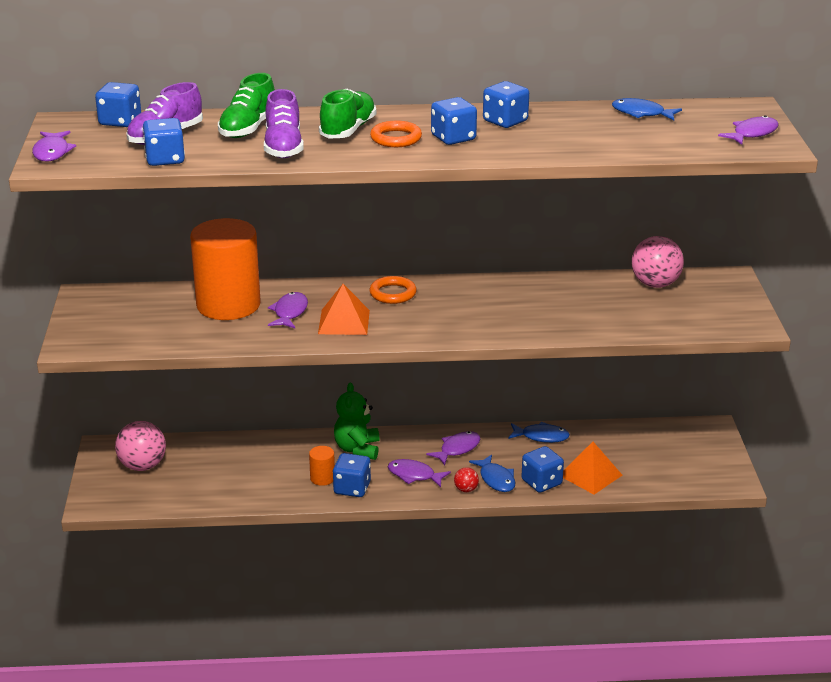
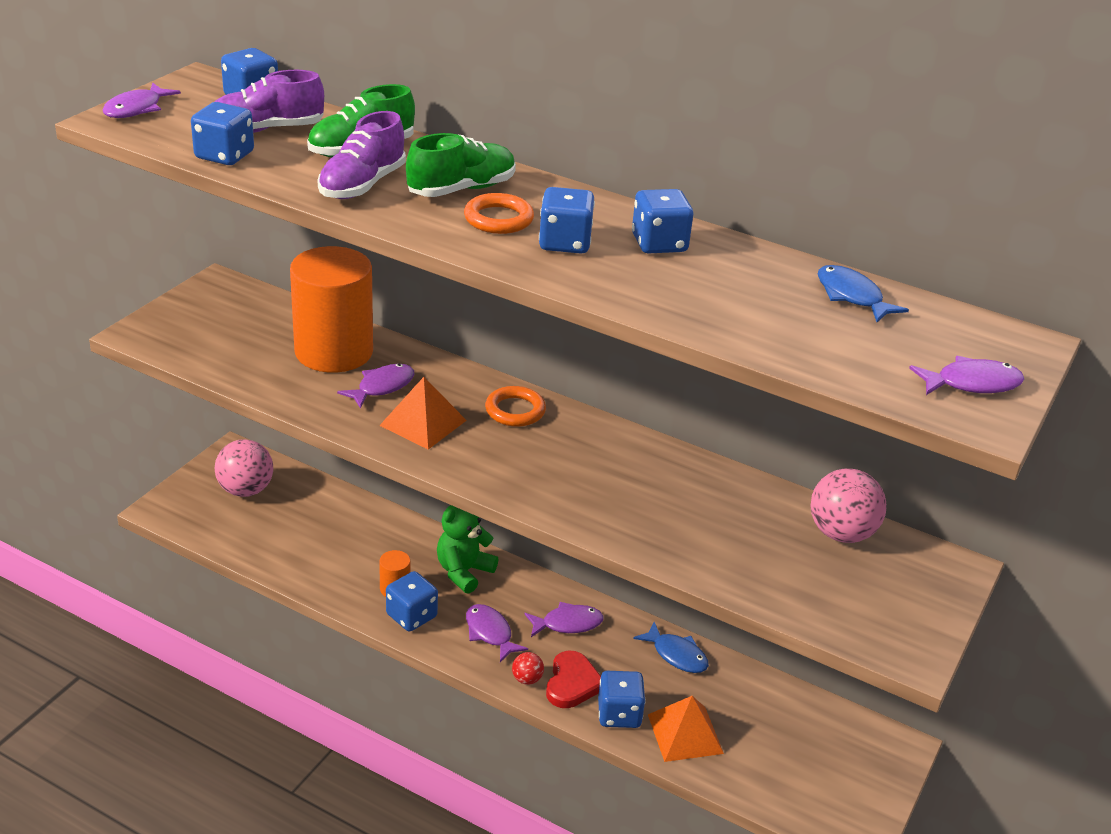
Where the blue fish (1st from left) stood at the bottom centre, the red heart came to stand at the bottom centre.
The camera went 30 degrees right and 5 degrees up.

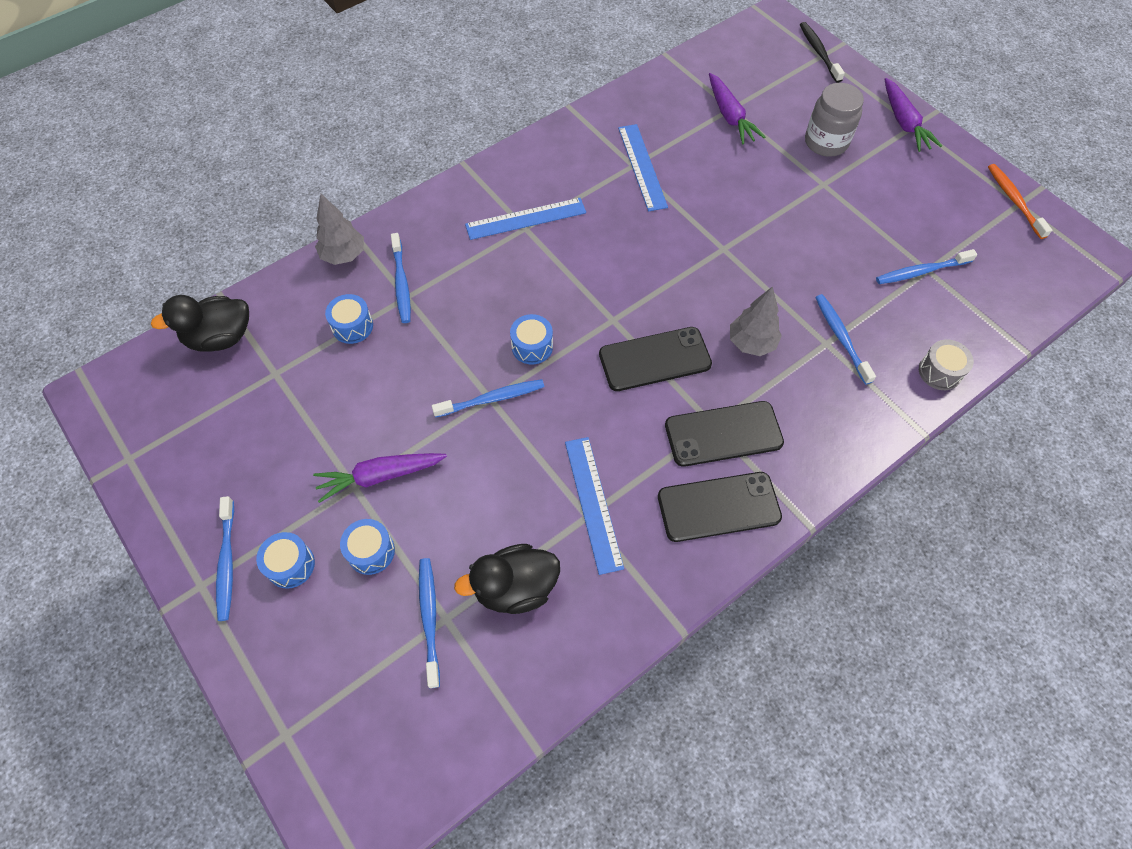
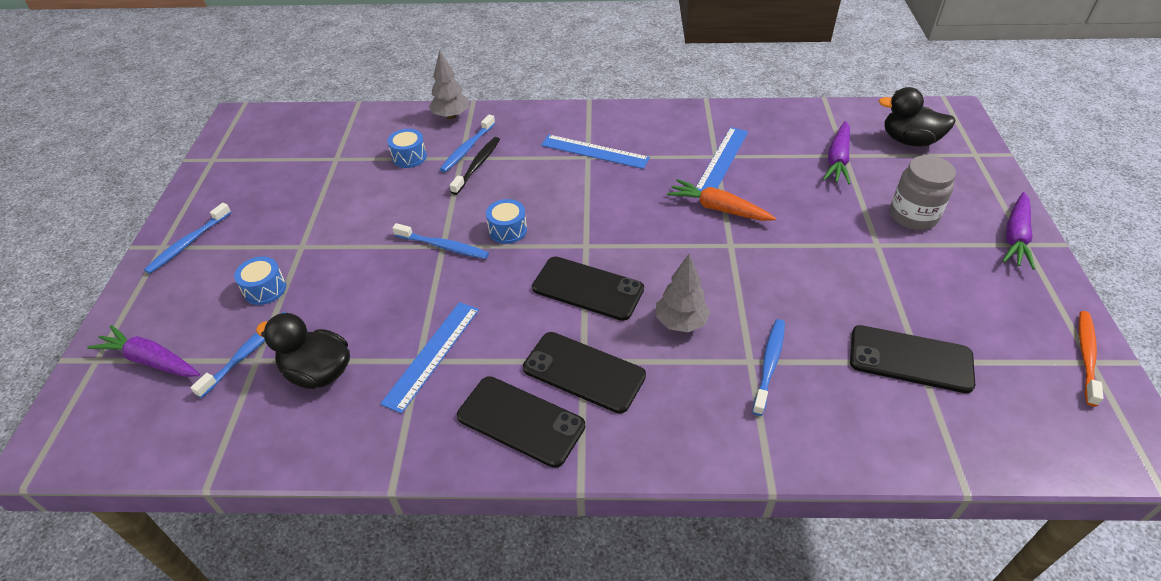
The purple carrot (1st from left) ended up elsewhere, having gone from the centre to the middle left.
The black toothbrush ended up elsewhere, having gone from the top right to the top centre.
The second view gained the orange carrot at the centre.
Where the blue toothbrush (6th from left) stood at the top right, the black phone (4th from left) came to stand at the middle right.
The black duck (1st from left in the first image) ended up elsewhere, having gone from the middle left to the top right.
The second view lost the blue drum (1st from left) at the middle left.
The second view lost the grey drum at the middle right.
The camera went 40 degrees right and 15 degrees down.

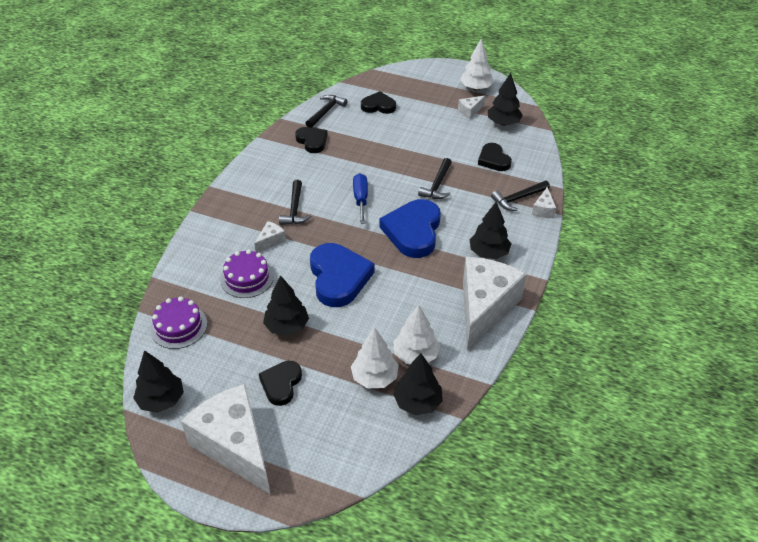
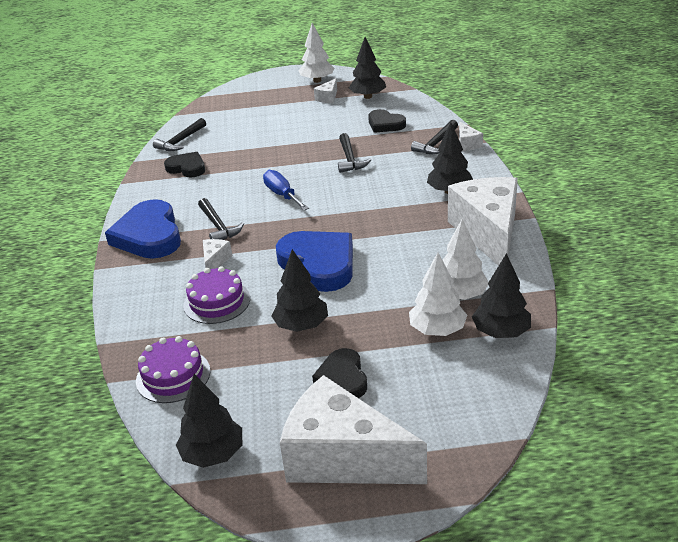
The blue heart (2nd from left in the first image) ended up elsewhere, having gone from the centre to the middle left.
The black hammer (2nd from left in the first image) at the top centre ended up facing another way, 150 degrees counterclockwise from before.
The second view lost the black heart (3rd from left) at the top centre.
The camera went 25 degrees left and 10 degrees down.

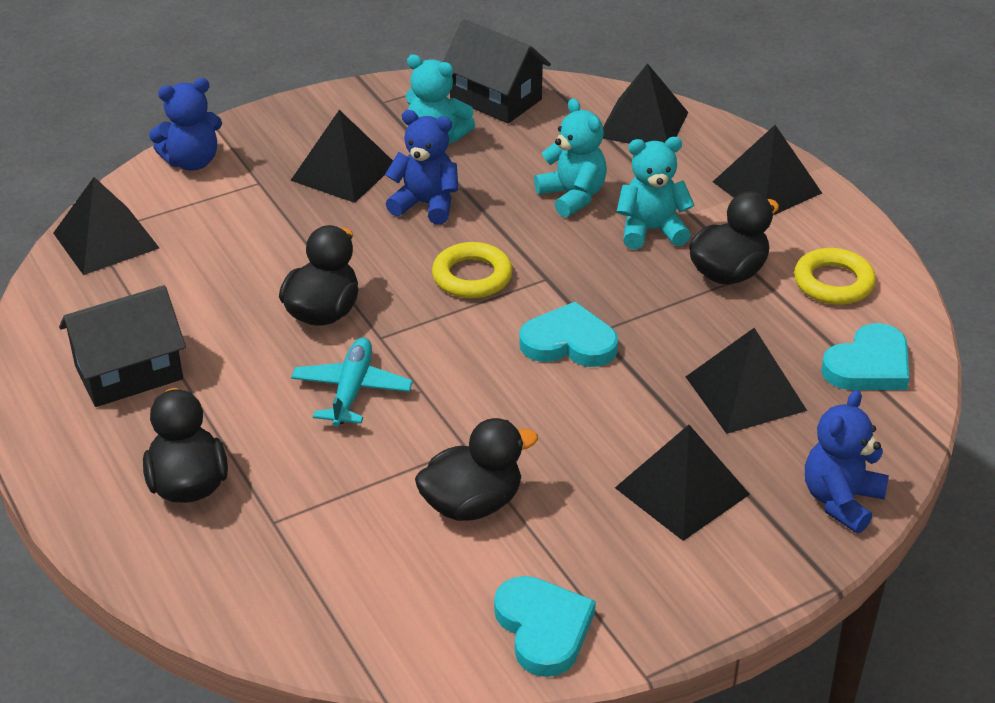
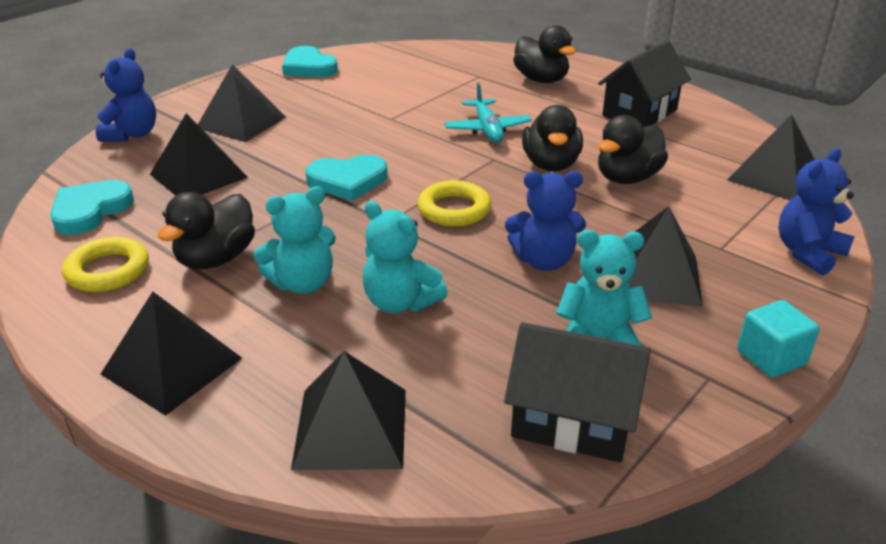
The black duck (3rd from left in the first image) ended up elsewhere, having gone from the bottom centre to the top right.
The second view gained the turquoise cube at the middle right.
The camera went 160 degrees right and 5 degrees down.

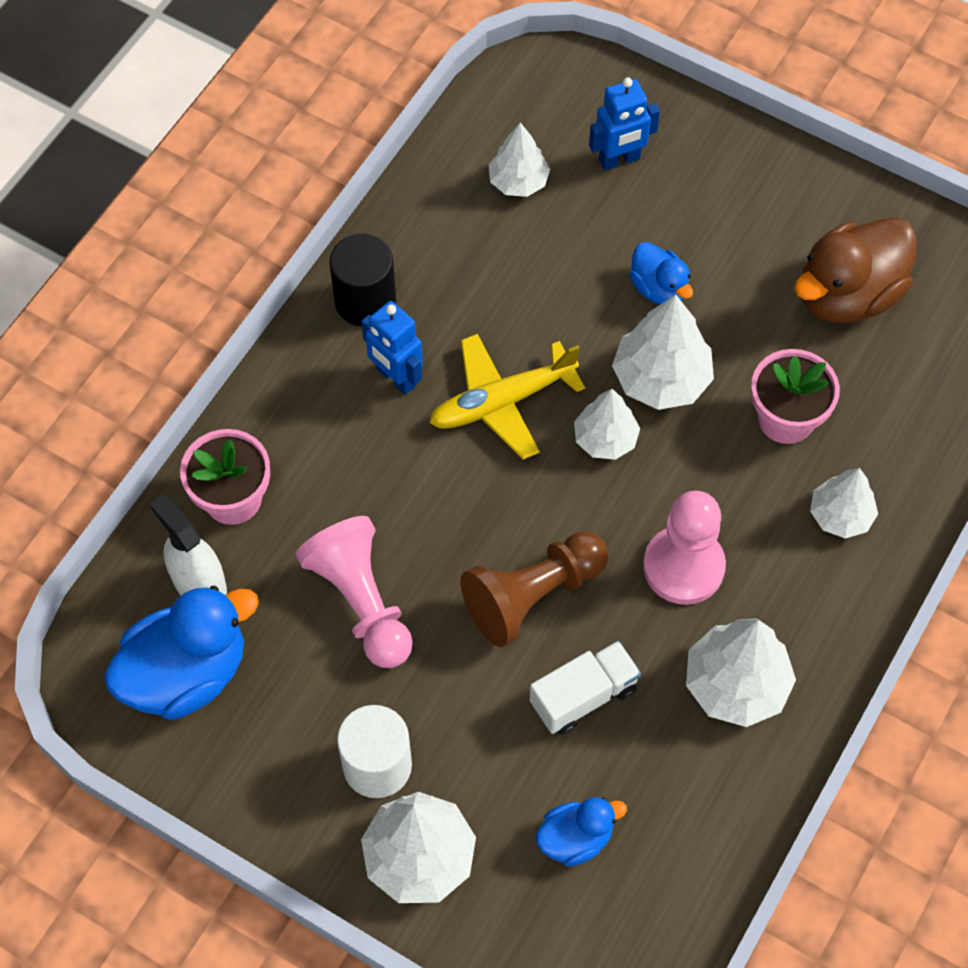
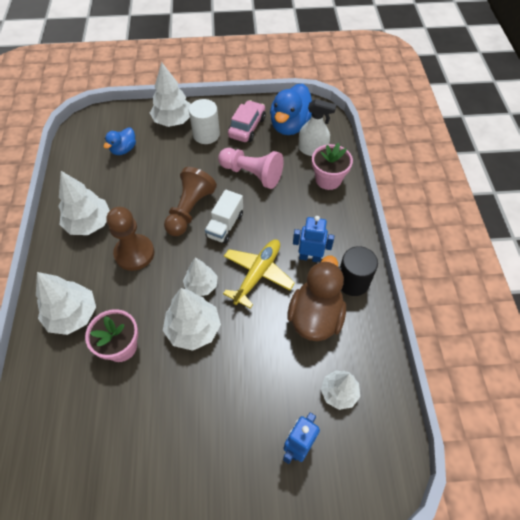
The size of the white tree (6th from left in the first image) at the middle right changed by a factor of 1.55.
What was the pink pawn (2nd from left) at the middle right turned into the brown pawn (1st from left) at the middle left.
The white truck ended up elsewhere, having gone from the bottom centre to the centre.
The second view gained the pink car at the top centre.
The brown duck ended up elsewhere, having gone from the top right to the centre.
The second view lost the blue duck (3rd from left) at the top right.
The camera went 145 degrees right and 5 degrees down.

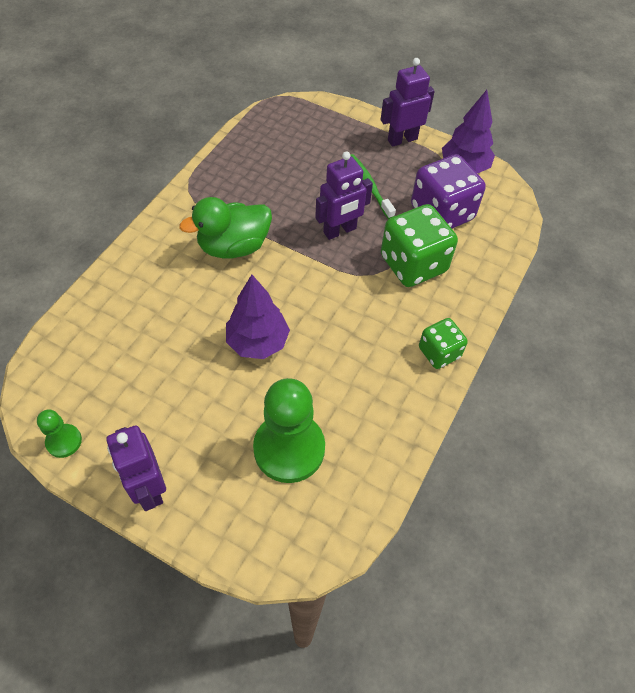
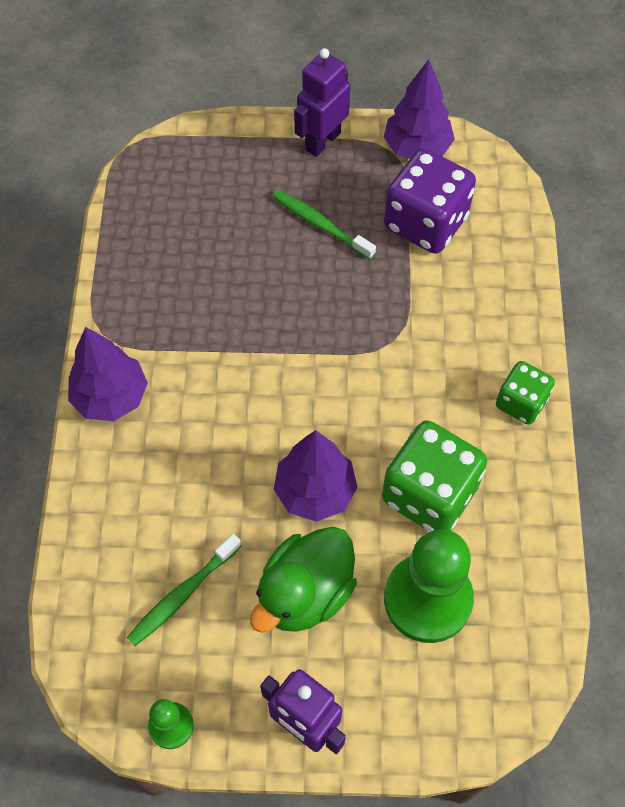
The second view gained the purple tree (1st from left) at the middle left.
The second view gained the green toothbrush (1st from left) at the bottom left.
The green duck ended up elsewhere, having gone from the top centre to the bottom centre.
The green dice (1st from left) ended up elsewhere, having gone from the centre to the middle right.
The second view lost the purple robot (2nd from left) at the top centre.
The camera went 25 degrees left and 5 degrees up.

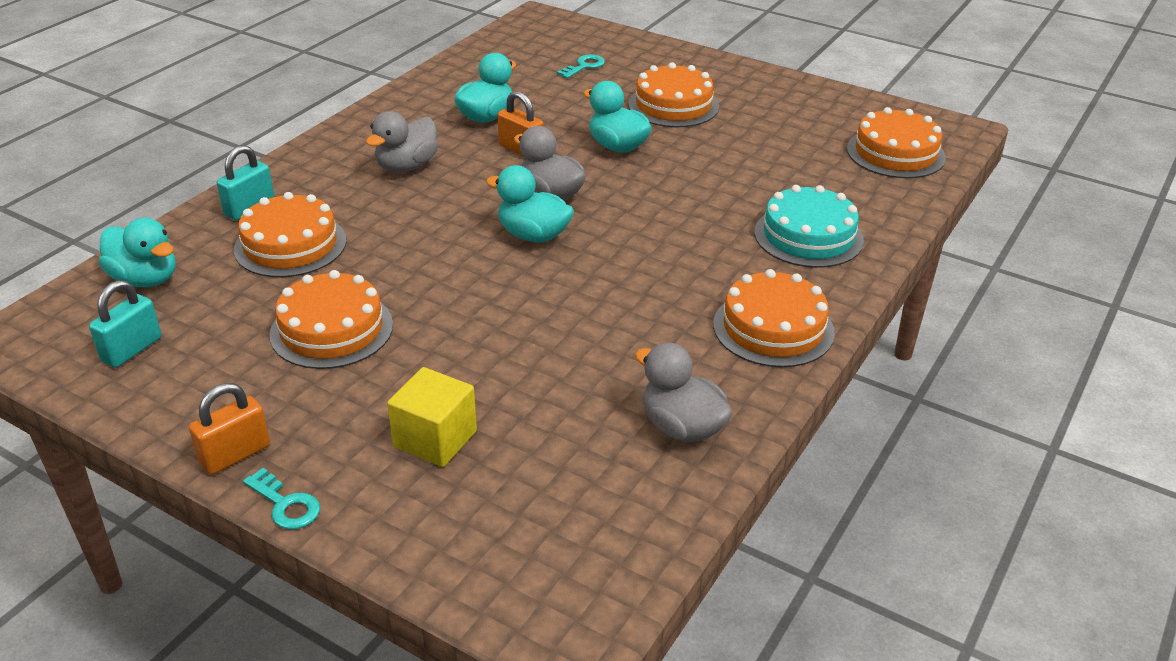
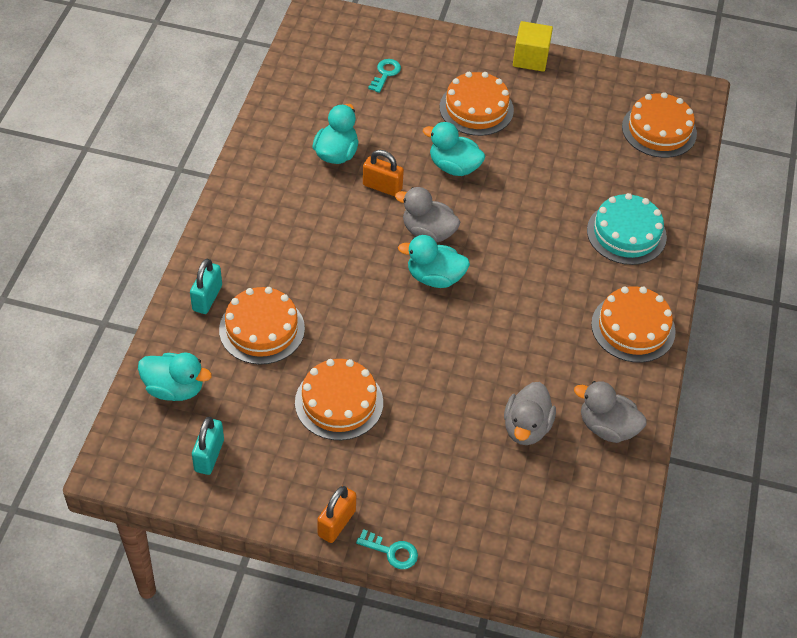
The grey duck (1st from left in the first image) ended up elsewhere, having gone from the top centre to the centre.
The yellow cube ended up elsewhere, having gone from the centre to the top right.
The camera went 20 degrees left and 15 degrees up.

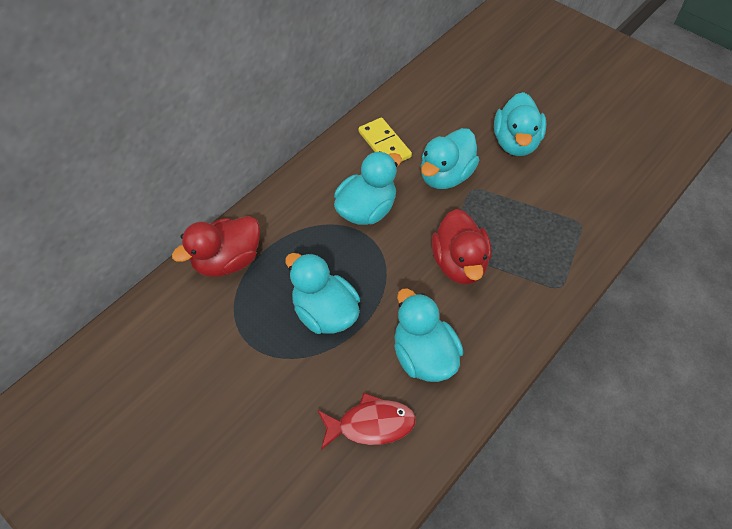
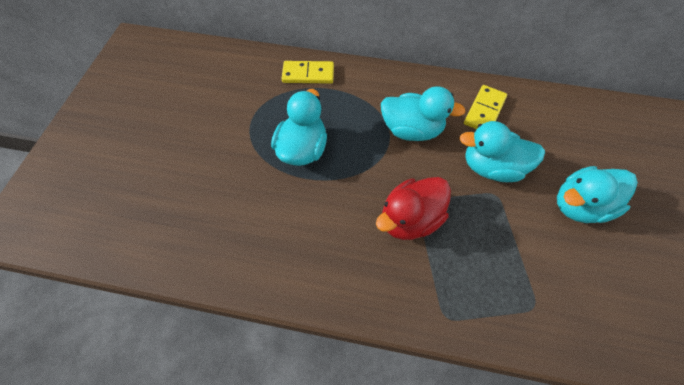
Where the red duck (1st from left) stood at the middle left, the yellow domino (1st from left) came to stand at the top centre.
The second view lost the red fish at the bottom centre.
The second view lost the turquoise duck (3rd from left) at the centre.
The camera went 60 degrees right and 5 degrees up.

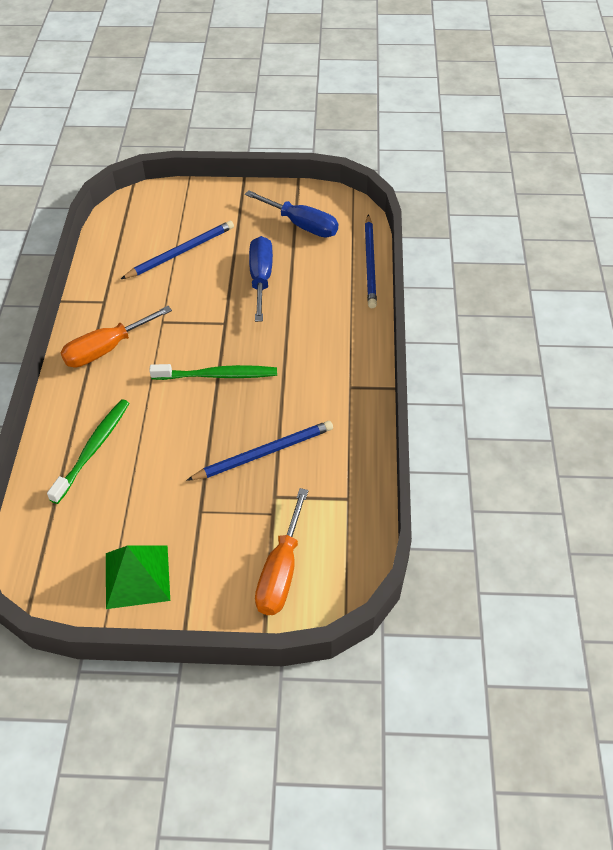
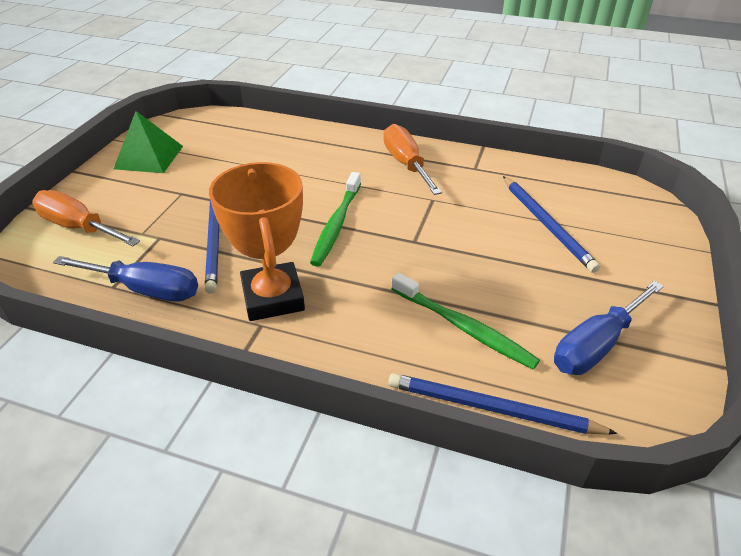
The blue screwdriver (1st from left) ended up elsewhere, having gone from the top centre to the middle left.
The second view gained the orange trophy at the centre.
The green toothbrush (1st from left in the first image) ended up elsewhere, having gone from the middle left to the centre.
The camera went 105 degrees right and 10 degrees down.

